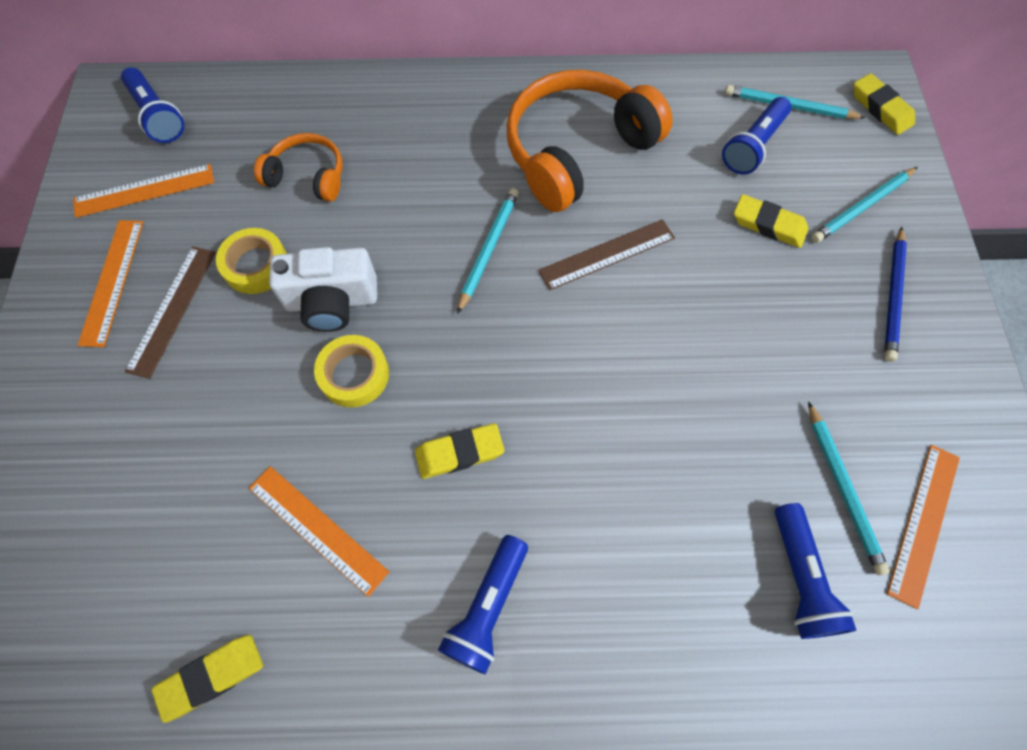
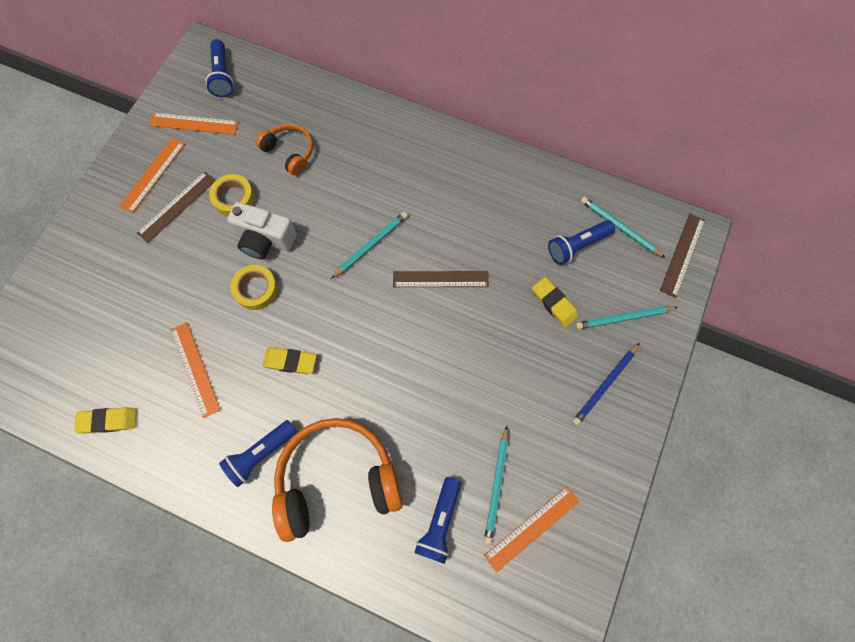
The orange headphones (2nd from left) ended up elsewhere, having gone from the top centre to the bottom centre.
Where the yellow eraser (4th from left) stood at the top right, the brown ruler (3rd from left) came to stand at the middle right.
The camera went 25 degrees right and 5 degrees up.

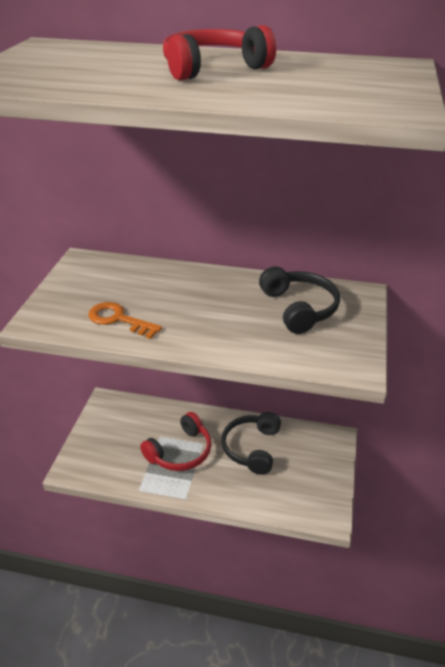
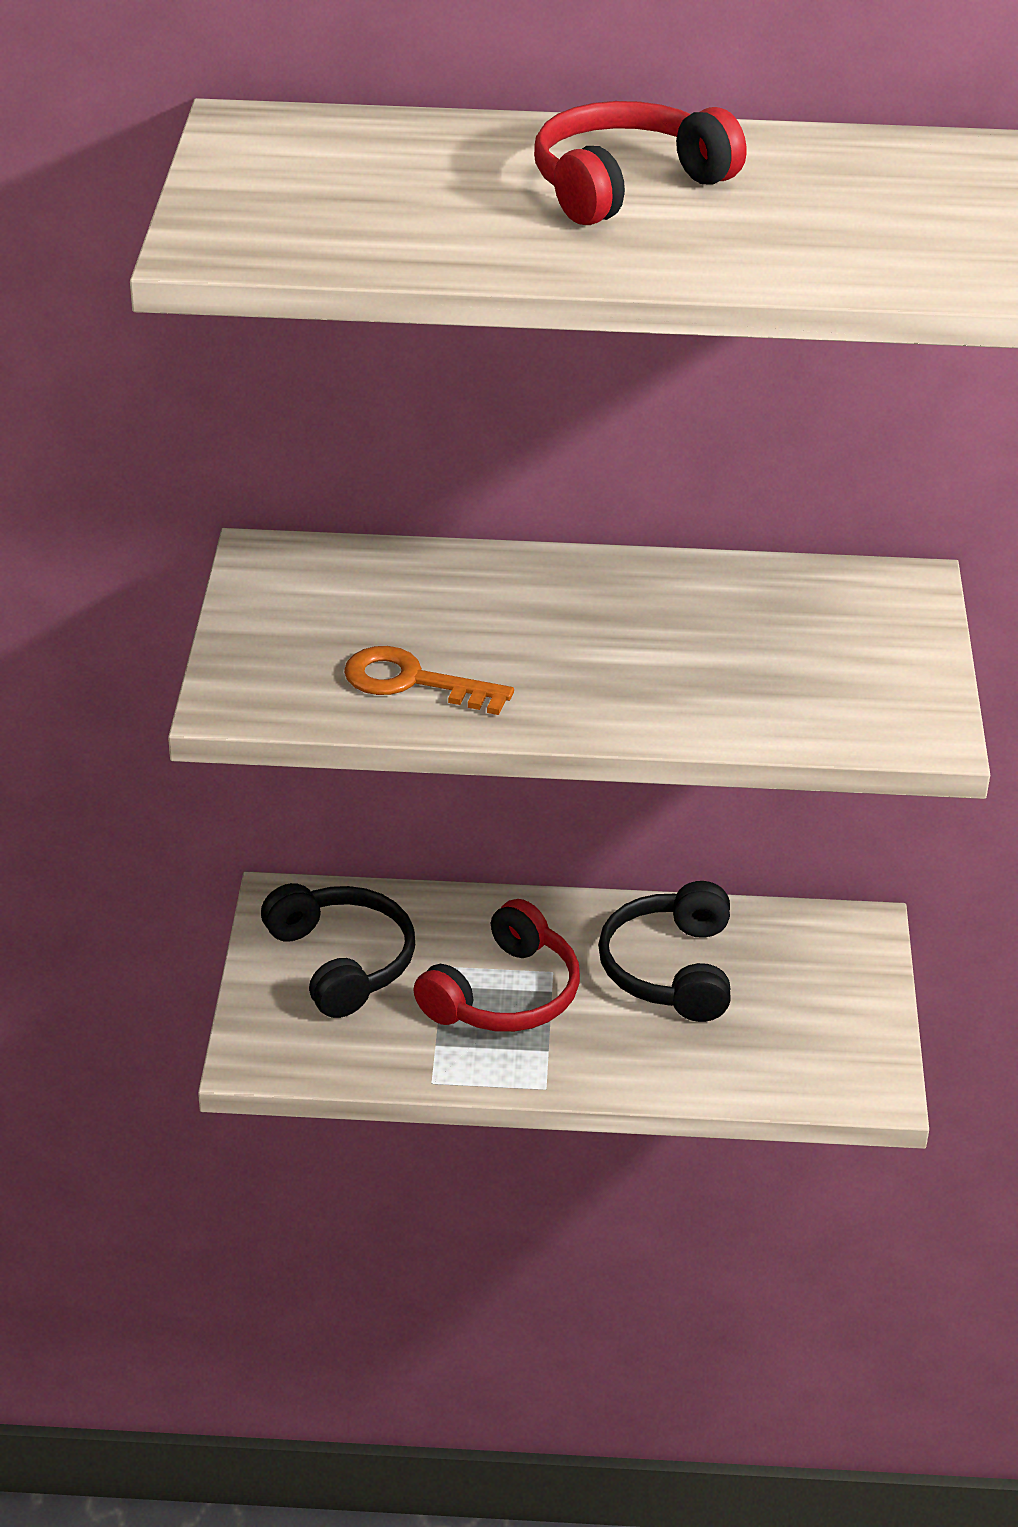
The black headphones (2nd from left in the first image) ended up elsewhere, having gone from the middle right to the middle left.
The camera went 10 degrees left and 0 degrees up.

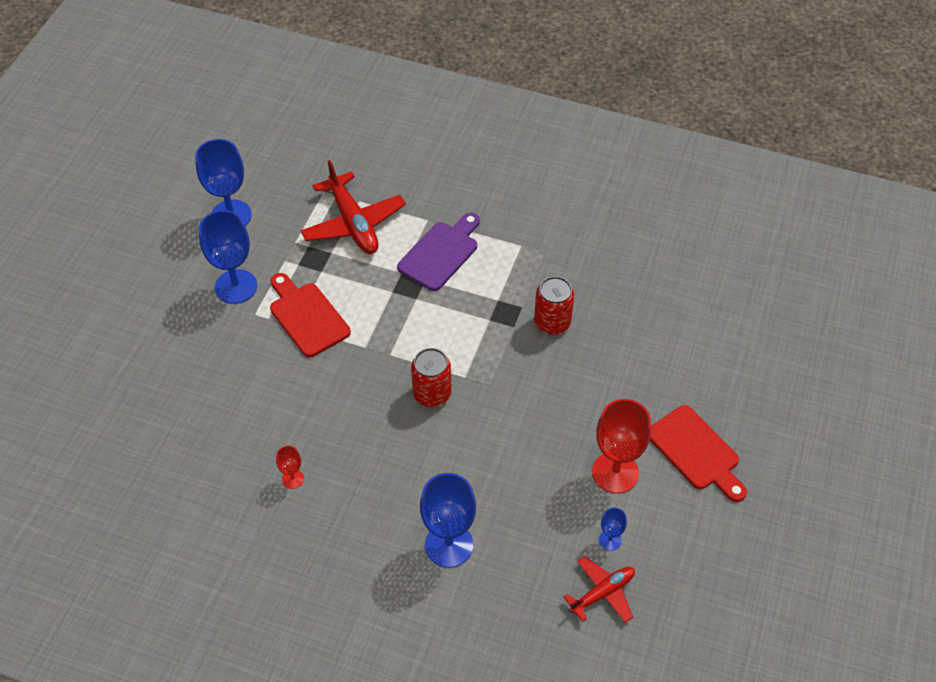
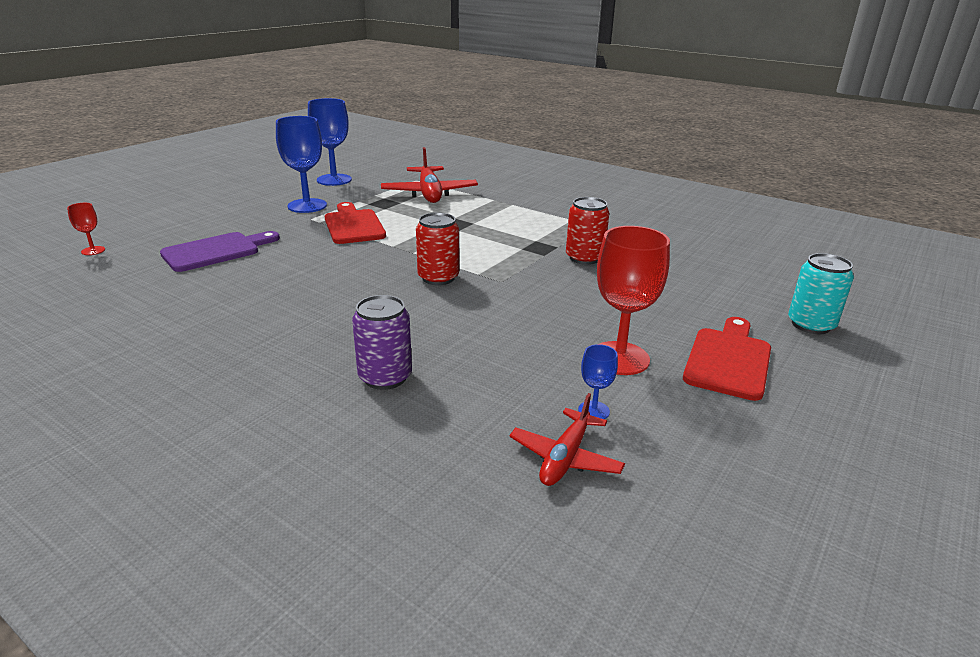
The red goblet (1st from left) ended up elsewhere, having gone from the bottom left to the middle left.
The purple cutting board ended up elsewhere, having gone from the centre to the middle left.
Where the blue goblet (3rd from left) stood at the bottom centre, the purple can came to stand at the centre.
The red plane (2nd from left) at the bottom centre ended up facing another way, 135 degrees clockwise from before.
The red cutting board (2nd from left) at the middle right ended up facing another way, 135 degrees counterclockwise from before.
The second view gained the turquoise can at the middle right.
The camera went 15 degrees right and 25 degrees down.

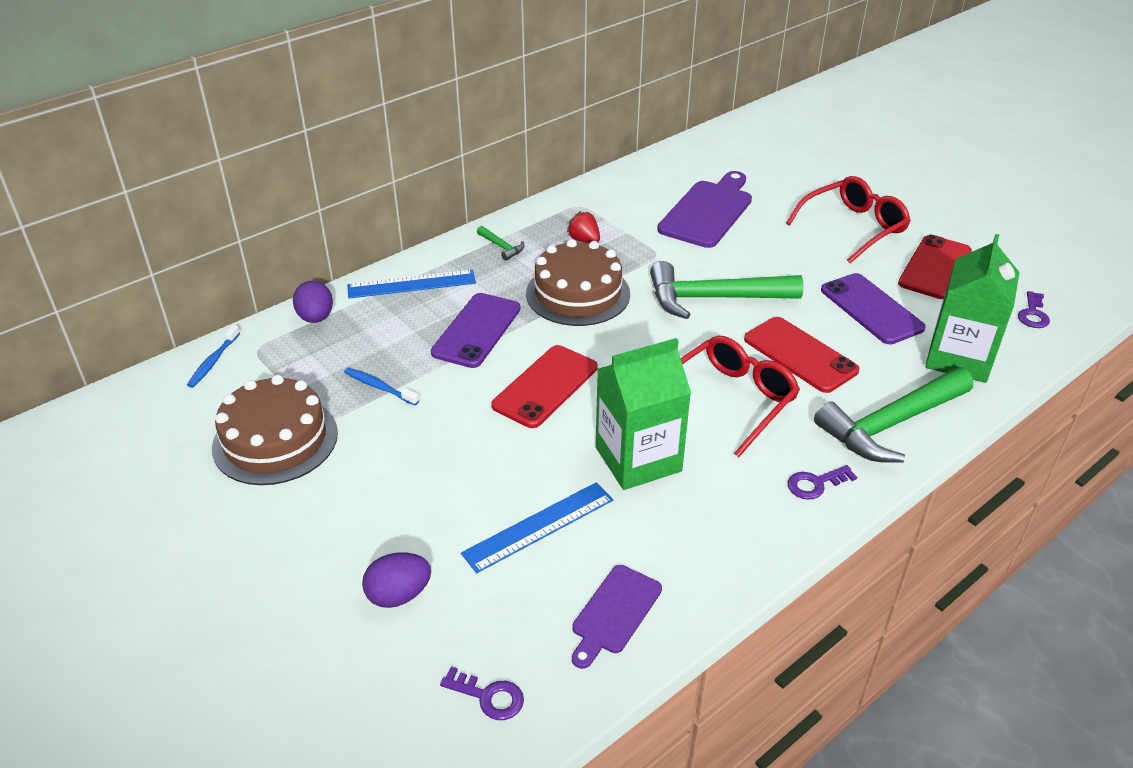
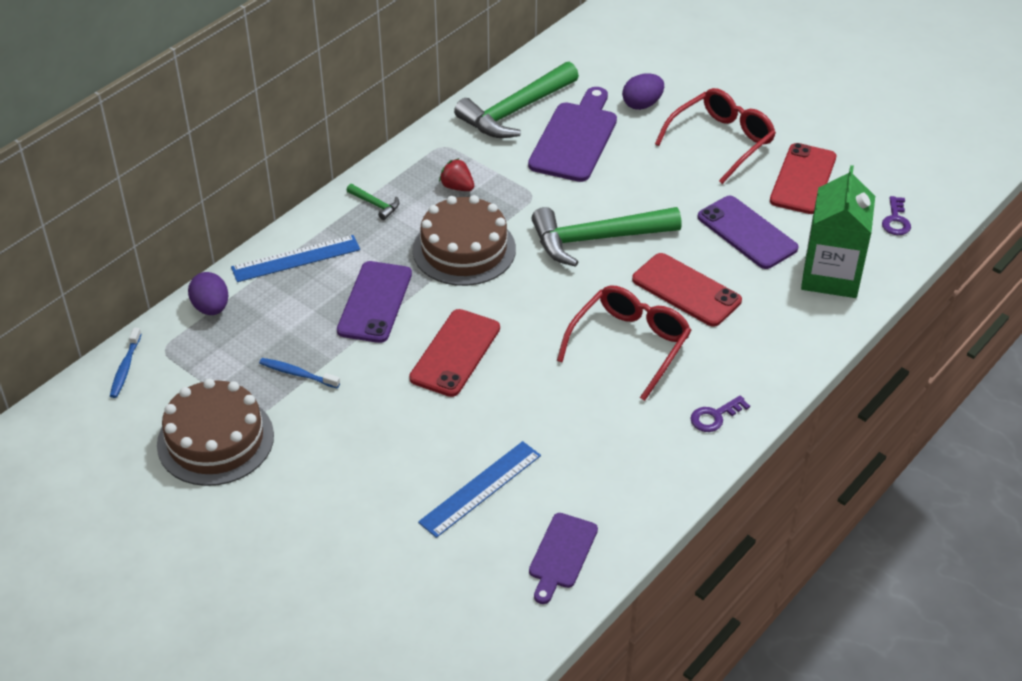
The green hammer (3rd from left in the first image) ended up elsewhere, having gone from the middle right to the top centre.
The purple egg (2nd from left) ended up elsewhere, having gone from the bottom centre to the top centre.
The second view lost the purple key (1st from left) at the bottom centre.
The second view lost the green carton (1st from left) at the centre.
The camera went 10 degrees left and 5 degrees up.

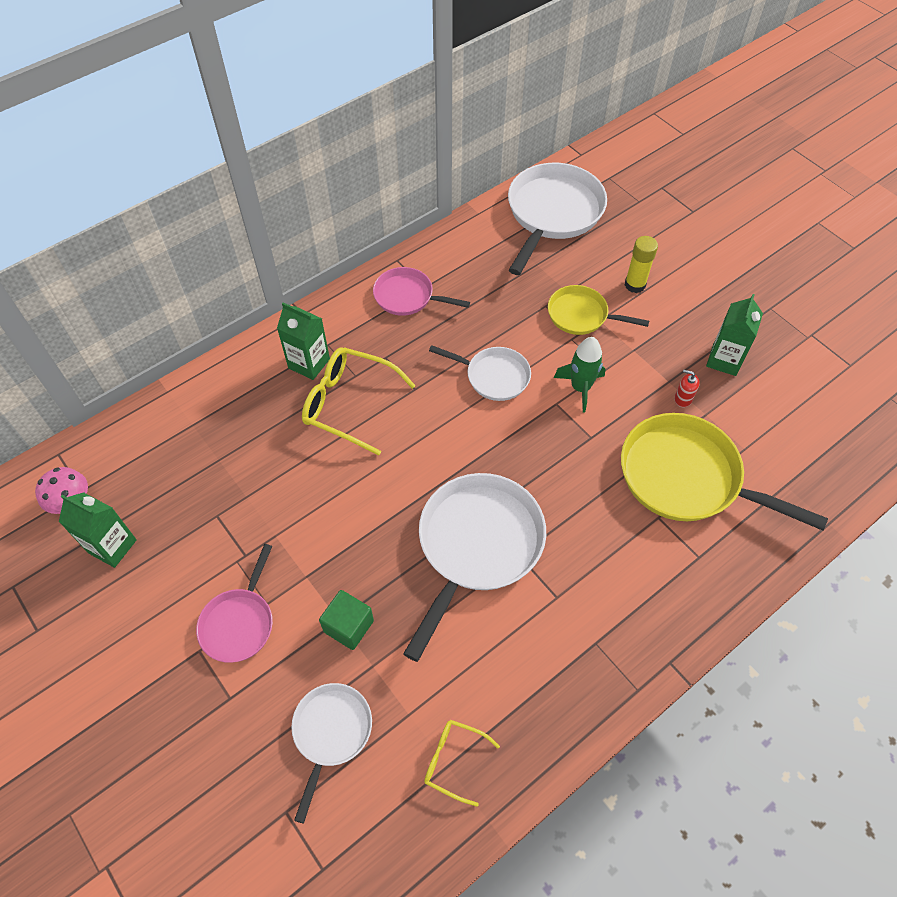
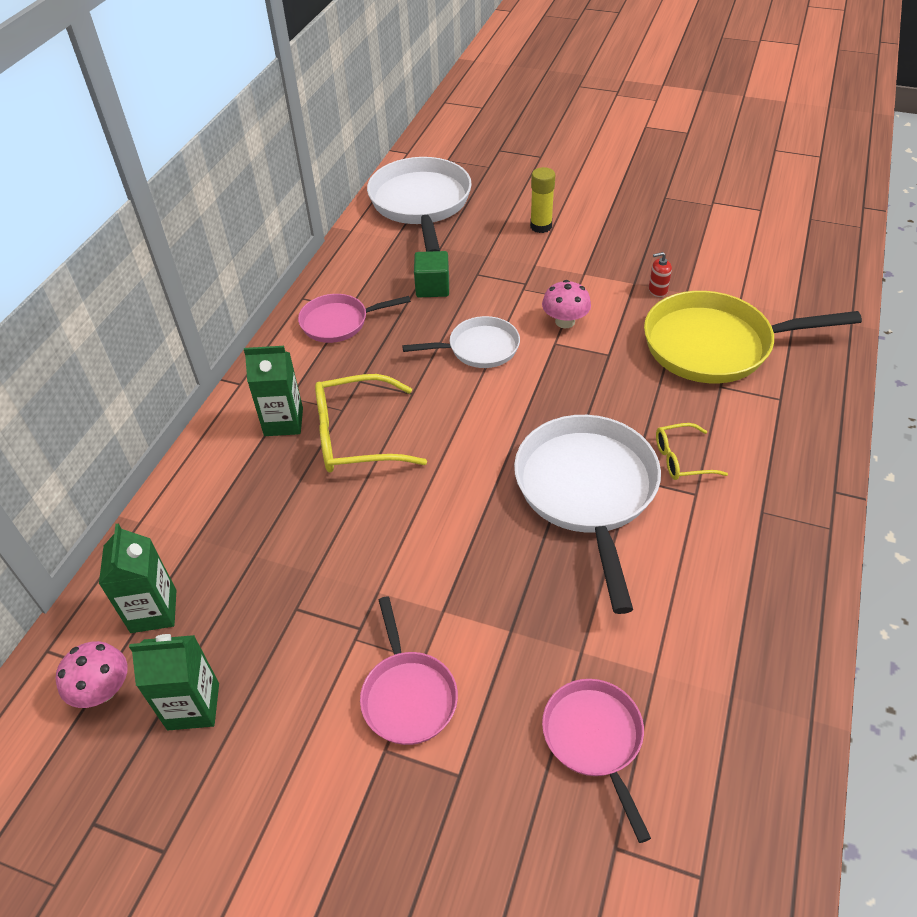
The green carton (3rd from left in the first image) ended up elsewhere, having gone from the middle right to the middle left.
The green cube ended up elsewhere, having gone from the bottom centre to the top centre.
Where the green rocket stood at the centre, the pink mushroom (2nd from left) came to stand at the top centre.
What was the white pan (1st from left) at the bottom centre turned into the pink pan (3rd from left) at the bottom centre.
The yellow glasses (2nd from left) ended up elsewhere, having gone from the bottom centre to the middle right.
The second view lost the yellow pan (1st from left) at the middle right.
The camera went 30 degrees left and 10 degrees down.

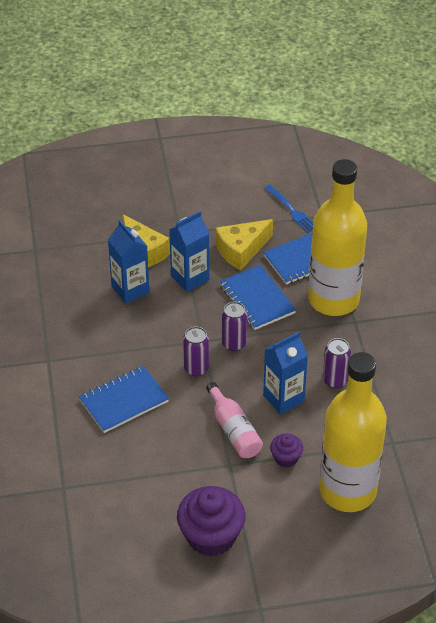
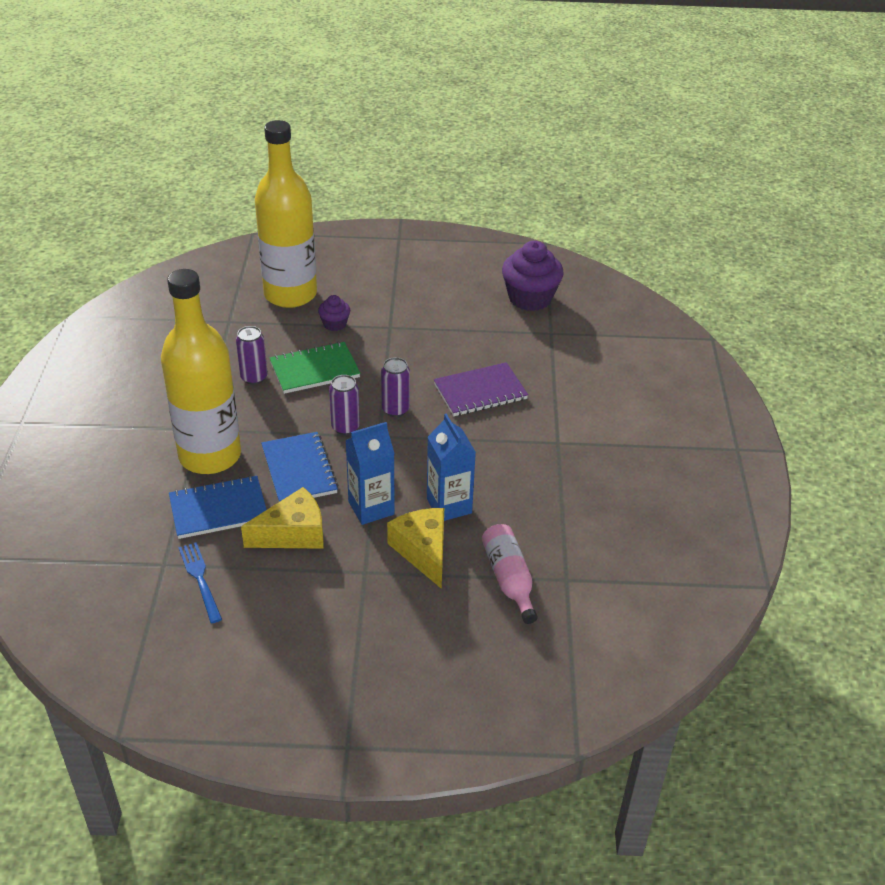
Where the blue carton (3rd from left) stood at the centre, the green notebook came to stand at the centre.
What was the blue notebook (1st from left) at the middle left turned into the purple notebook at the centre.
The pink bottle ended up elsewhere, having gone from the bottom centre to the centre.
The purple cupcake (1st from left in the first image) ended up elsewhere, having gone from the bottom centre to the top centre.
The camera went 170 degrees left and 5 degrees down.

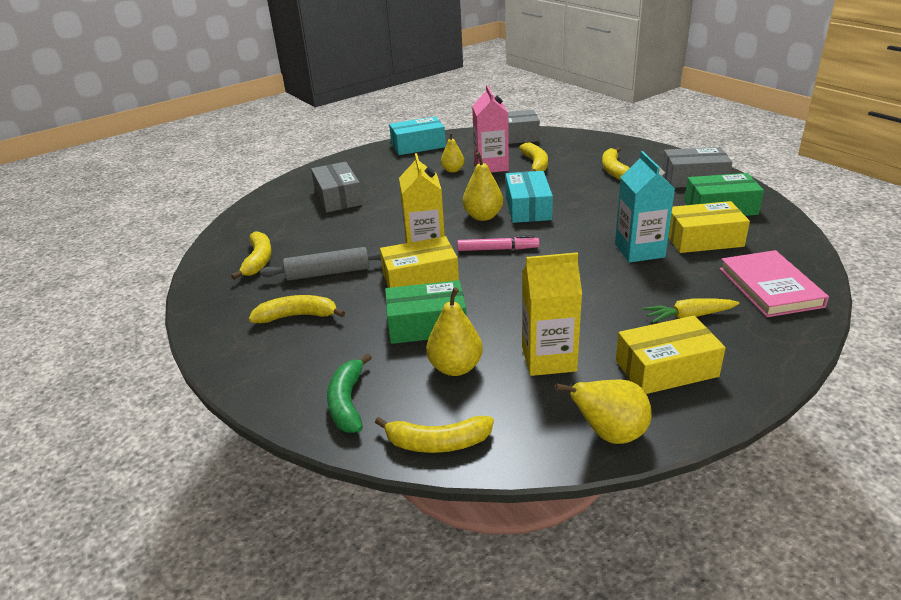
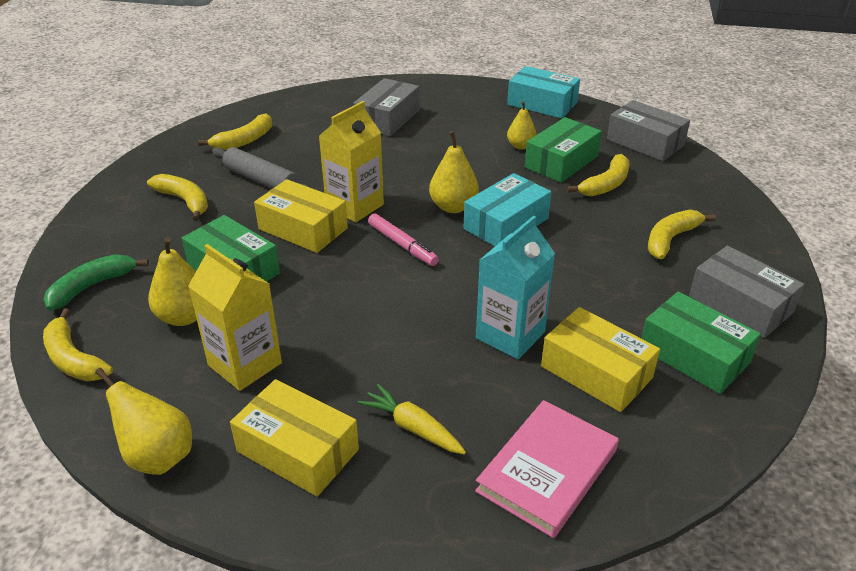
Where the pink carton stood at the top centre, the green box (2nd from left) came to stand at the top centre.
The camera went 45 degrees right and 5 degrees up.

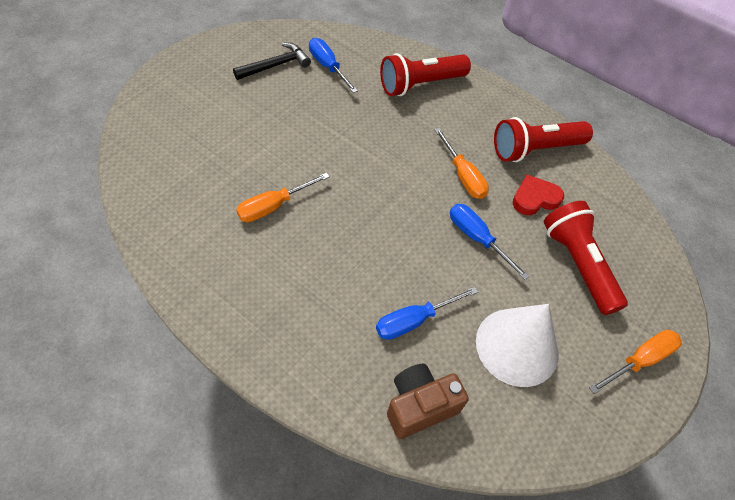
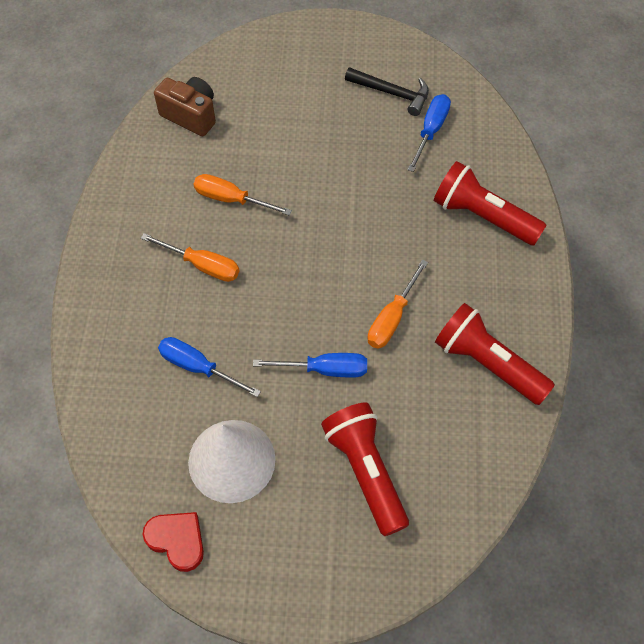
The orange screwdriver (3rd from left in the first image) ended up elsewhere, having gone from the bottom right to the middle left.
The red heart ended up elsewhere, having gone from the middle right to the bottom left.
The brown camera ended up elsewhere, having gone from the bottom centre to the top left.
The blue screwdriver (3rd from left in the first image) at the middle right ended up facing another way, 75 degrees clockwise from before.
The red flashlight (3rd from left in the first image) at the middle right ended up facing another way, 60 degrees counterclockwise from before.
The camera went 60 degrees right and 5 degrees up.

